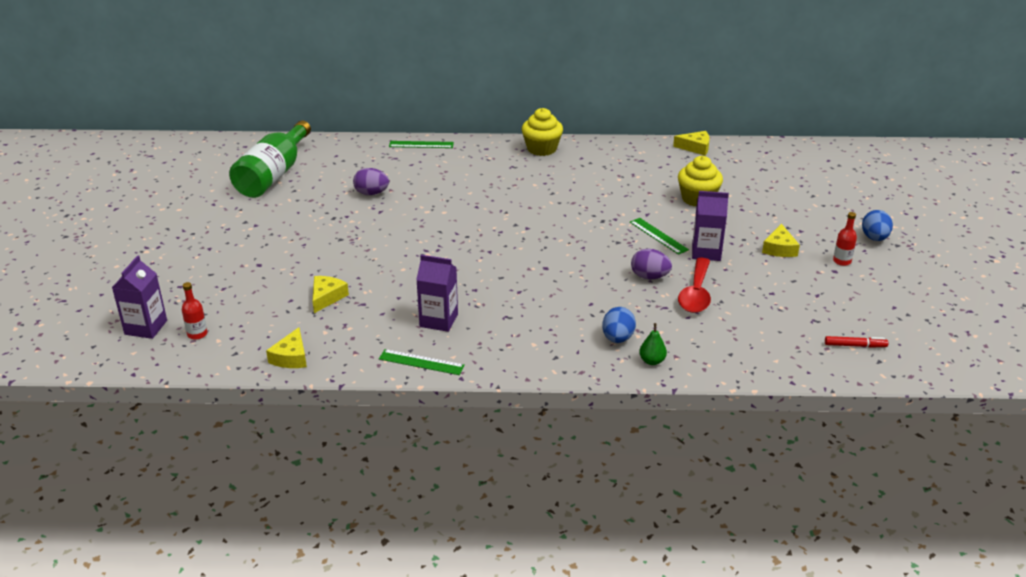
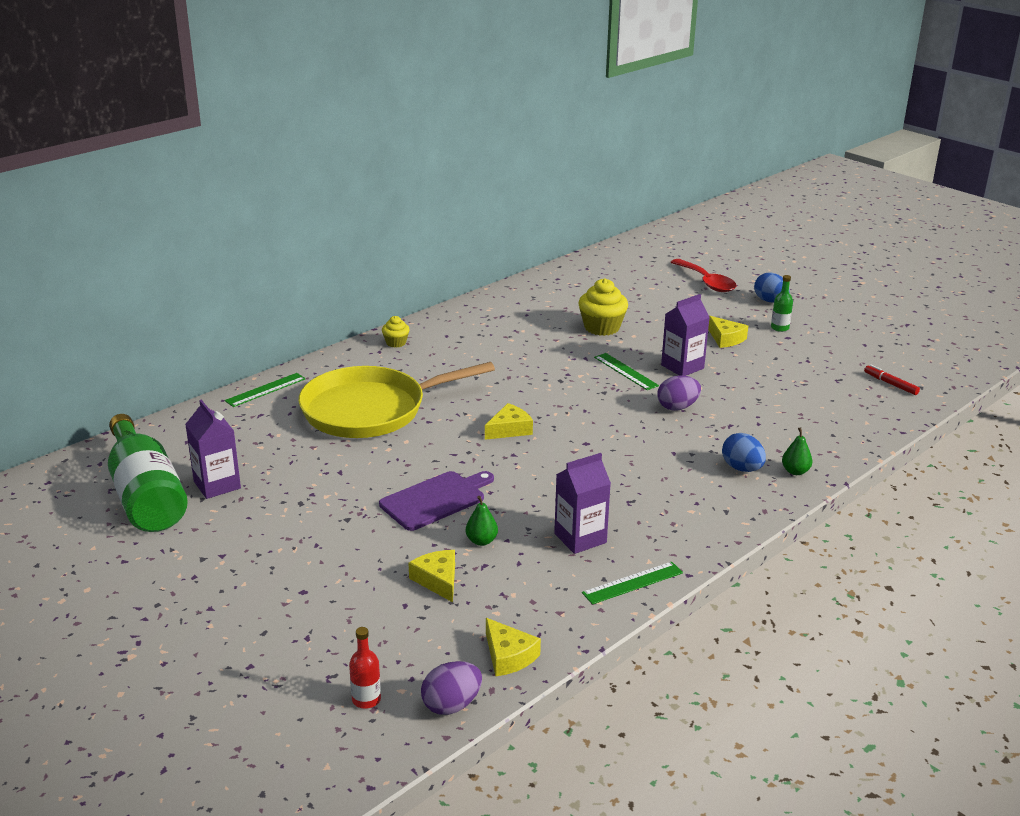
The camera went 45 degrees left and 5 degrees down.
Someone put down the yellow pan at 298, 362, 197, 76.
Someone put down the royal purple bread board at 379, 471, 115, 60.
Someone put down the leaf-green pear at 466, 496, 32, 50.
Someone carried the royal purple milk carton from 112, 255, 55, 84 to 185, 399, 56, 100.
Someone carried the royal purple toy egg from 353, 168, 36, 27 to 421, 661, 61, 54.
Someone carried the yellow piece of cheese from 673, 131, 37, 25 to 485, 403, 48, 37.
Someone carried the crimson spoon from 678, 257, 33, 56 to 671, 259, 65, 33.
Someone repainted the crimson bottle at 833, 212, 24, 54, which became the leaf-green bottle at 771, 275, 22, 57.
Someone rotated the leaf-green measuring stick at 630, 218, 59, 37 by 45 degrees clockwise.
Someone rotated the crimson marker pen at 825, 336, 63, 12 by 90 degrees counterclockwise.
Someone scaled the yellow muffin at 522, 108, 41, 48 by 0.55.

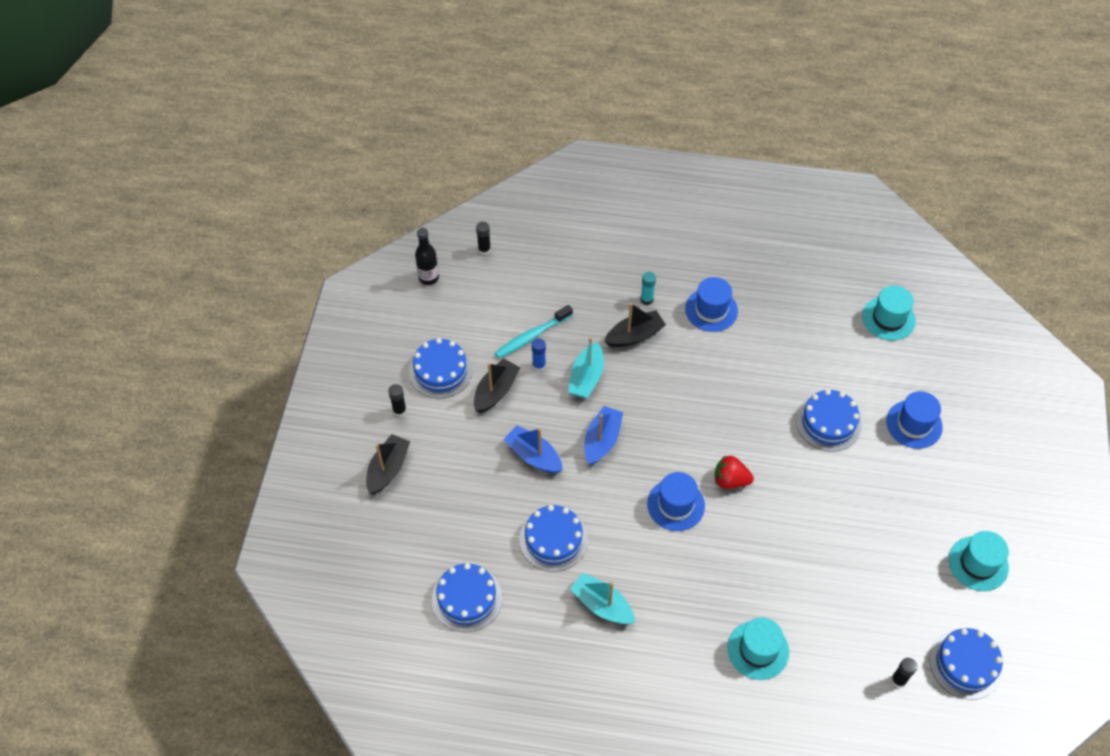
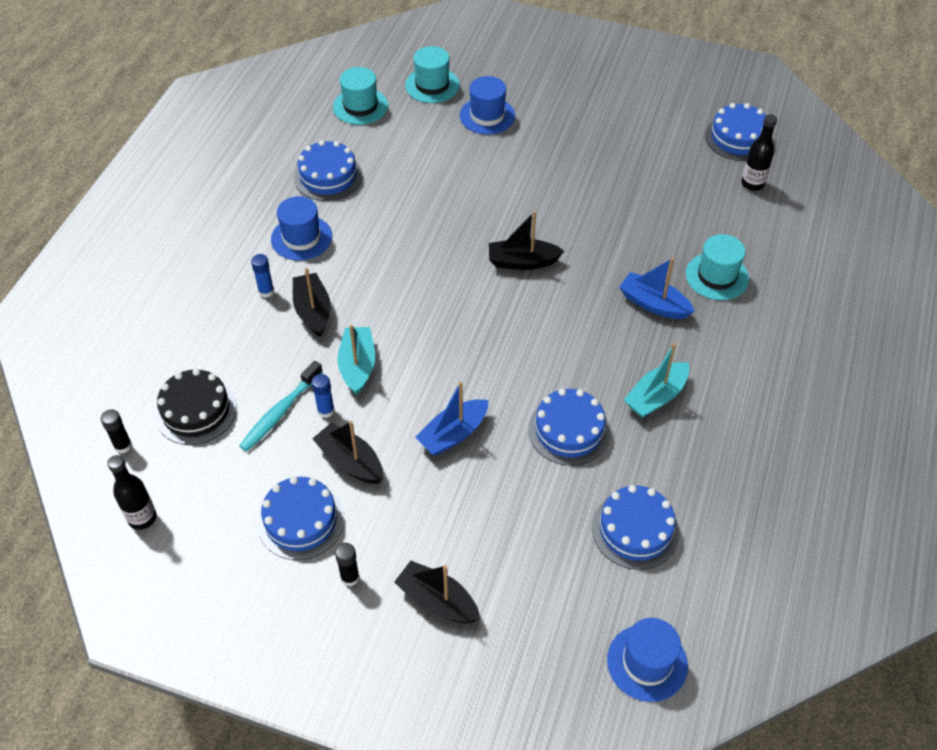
The camera went 80 degrees left and 5 degrees down.
Someone put down the ebony cake at 155, 368, 82, 77.
Someone carried the royal blue sailboat from 585, 406, 38, 59 to 619, 257, 76, 62.
Someone carried the royal blue top hat from 647, 472, 58, 59 to 607, 618, 81, 84.
Someone carried the royal blue cake from 796, 389, 66, 63 to 294, 140, 69, 61.
Someone carried the aqua top hat from 949, 531, 60, 60 to 405, 46, 54, 57.
Someone swapped the crimson toy strawberry at 715, 455, 39, 34 for the ebony sailboat at 489, 211, 75, 59.
Someone swapped the ebony glue stick at 891, 658, 26, 30 for the ebony bottle at 741, 114, 36, 77.
Someone repainted the aqua glue stick at 641, 272, 15, 33, which became the royal blue glue stick at 251, 254, 23, 44.
Someone rotated the aqua toothbrush at 495, 305, 78, 54 by 60 degrees clockwise.
Someone rotated the aqua sailboat at 568, 337, 36, 61 by 120 degrees counterclockwise.

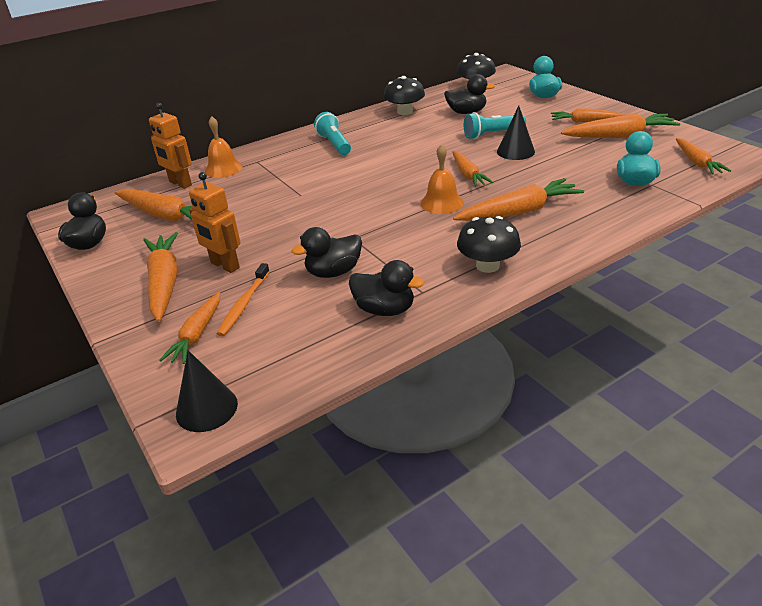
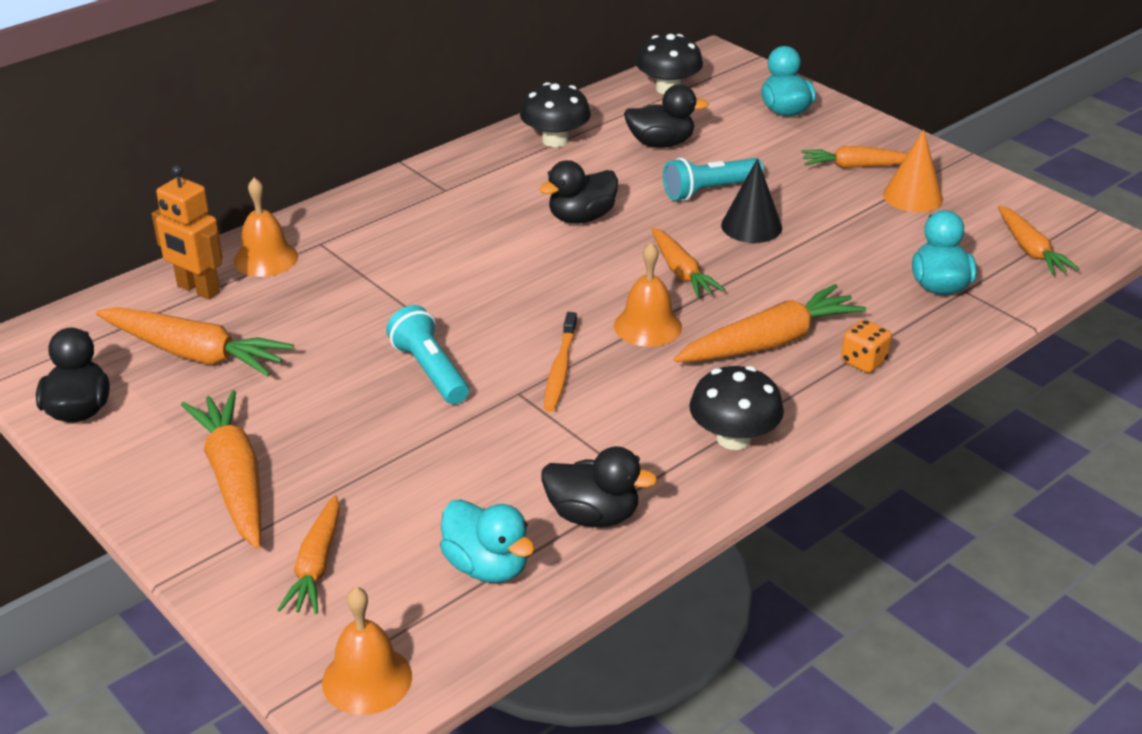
The camera went 10 degrees left and 0 degrees up.
Someone took away the orange-coloured robot at 189, 172, 51, 101.
Someone put down the aqua rubber duck at 440, 499, 95, 84.
Someone put down the orange-coloured game die at 841, 319, 51, 54.
Someone carried the orange-coloured toothbrush from 217, 263, 53, 73 to 544, 312, 33, 100.
Someone carried the ebony rubber duck from 292, 227, 70, 51 to 539, 160, 79, 63.
Someone carried the aqua pocket torch from 314, 112, 37, 43 to 386, 305, 83, 99.
Someone swapped the ebony cone at 176, 350, 62, 82 for the orange-coloured school bell at 322, 587, 90, 128.
Someone swapped the orange-coloured root vegetable at 561, 113, 120, 25 for the orange-coloured cone at 883, 130, 60, 82.

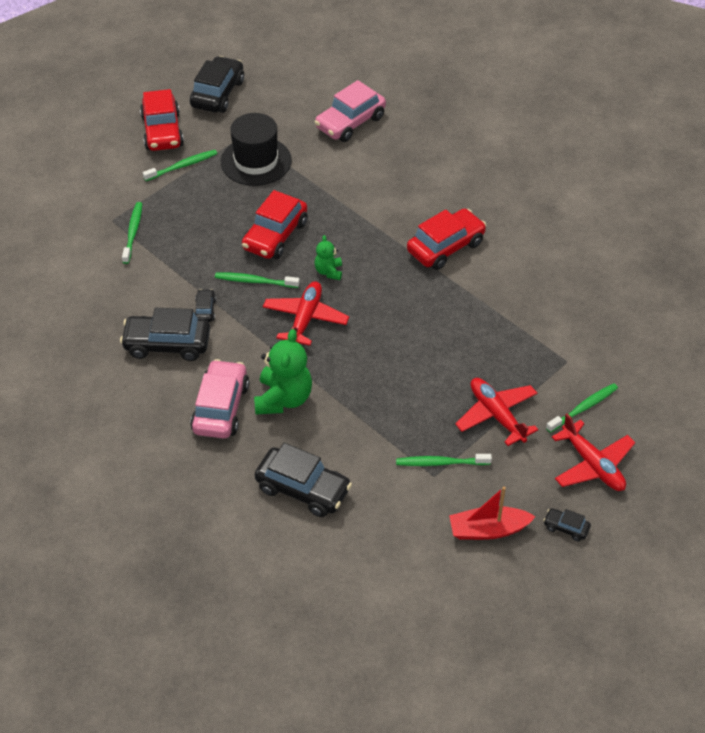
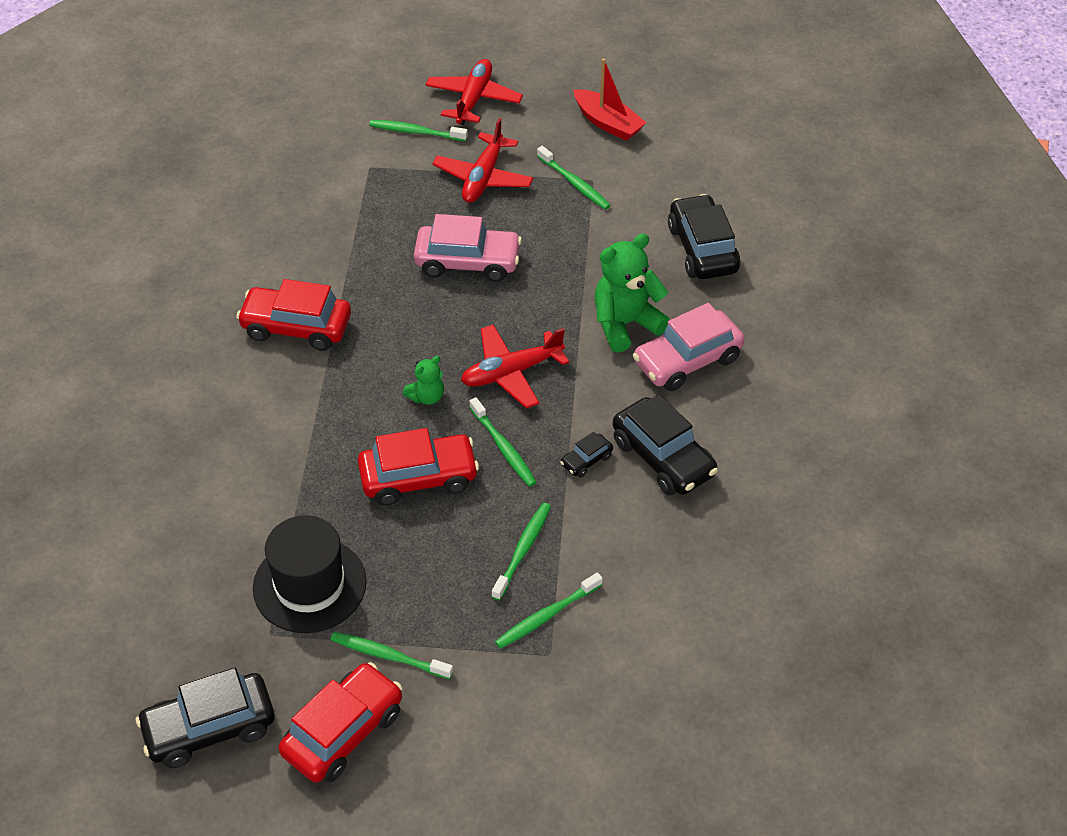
The camera went 130 degrees left and 0 degrees up.
Someone took away the ebony toy car at 543, 508, 48, 33.
Someone put down the leaf-green toothbrush at 491, 503, 60, 98.
Someone carried the rosy toy car from 314, 80, 72, 62 to 414, 214, 108, 68.

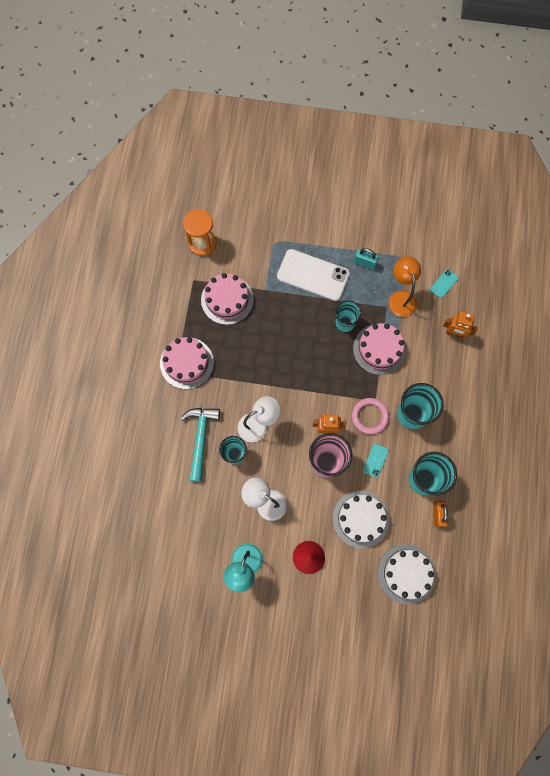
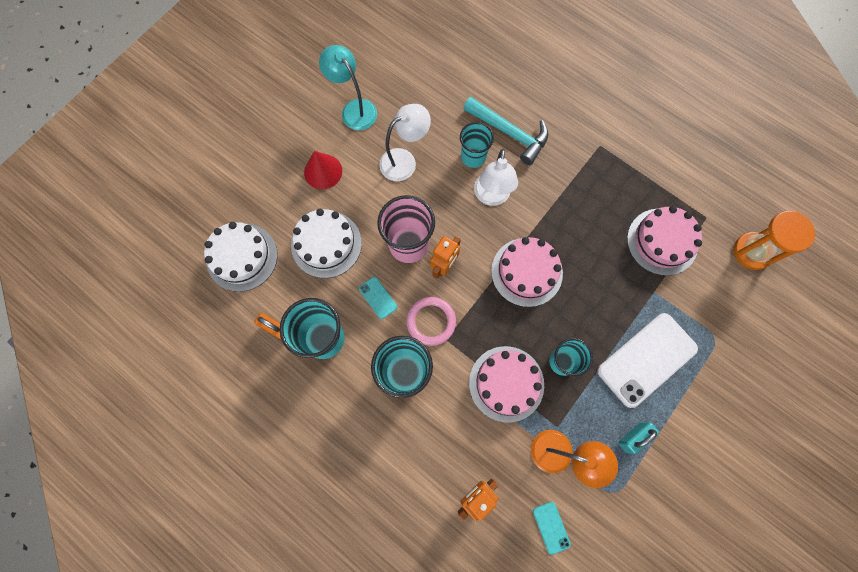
The camera went 120 degrees right and 0 degrees up.
Someone carried the rosy cake from 160, 337, 54, 52 to 491, 237, 72, 70.

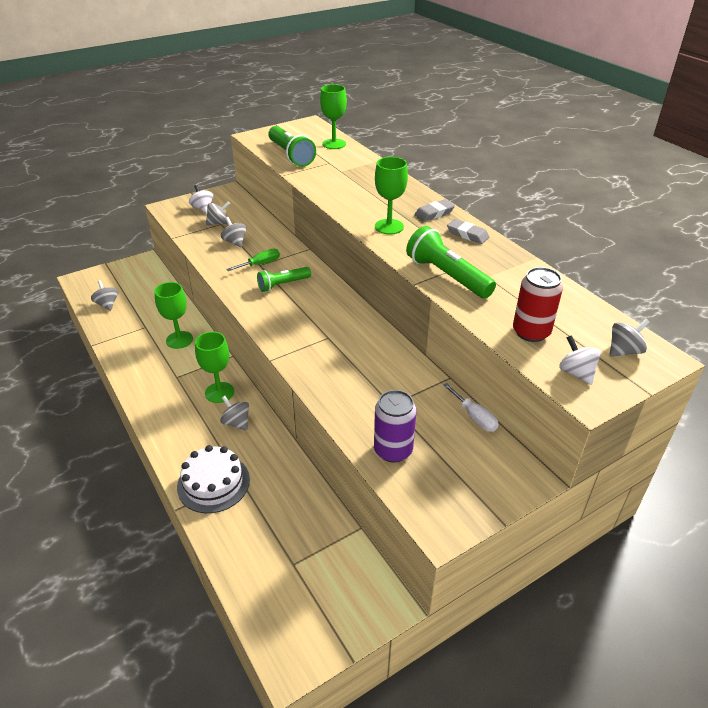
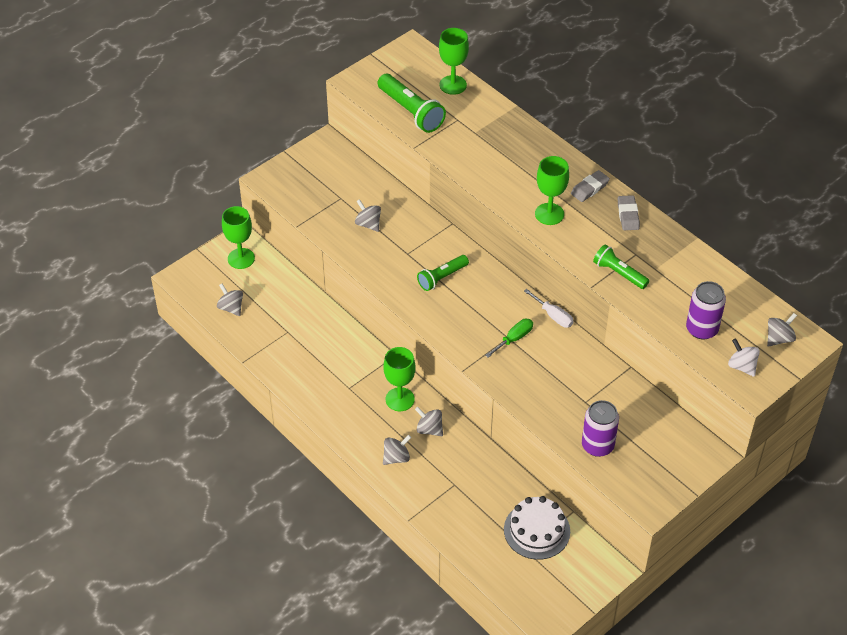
The camera went 10 degrees left and 10 degrees up.
Someone took away the pure white toy top at 189, 185, 24, 28.
Someone carried the leaf-green chalice from 154, 282, 39, 67 to 222, 206, 33, 63.
Someone carried the pure white cake from 177, 445, 73, 68 to 504, 496, 66, 64.
Someone carried the ash-grey toy top from 206, 202, 24, 23 to 383, 435, 28, 30.
Someone carried the leaf-green screwdriver from 226, 249, 54, 22 to 485, 319, 48, 39.
Someone carried the pure white screwdriver from 443, 383, 55, 49 to 524, 289, 50, 39.
Someone repainted the crimson tin at 513, 267, 50, 75, which became the royal purple tin at 686, 281, 40, 59.
Someone rotated the ash-grey eraser at 447, 219, 42, 25 by 60 degrees clockwise.
Someone scaled the leaf-green pocket torch at 406, 226, 90, 72 by 0.64.

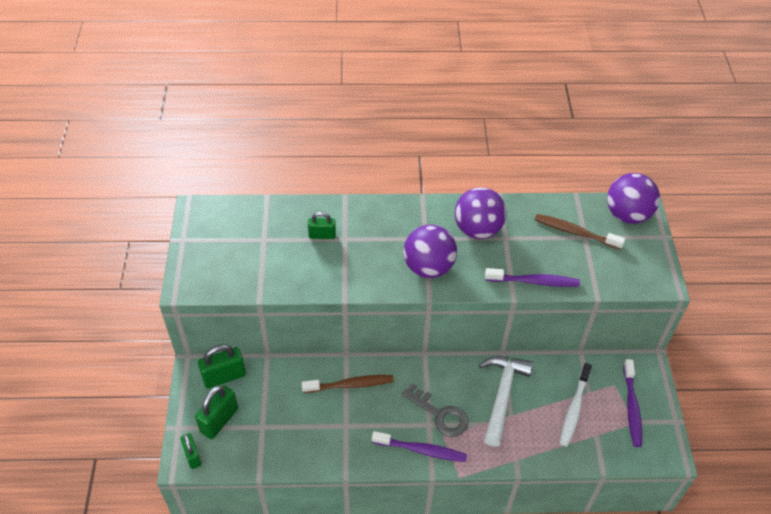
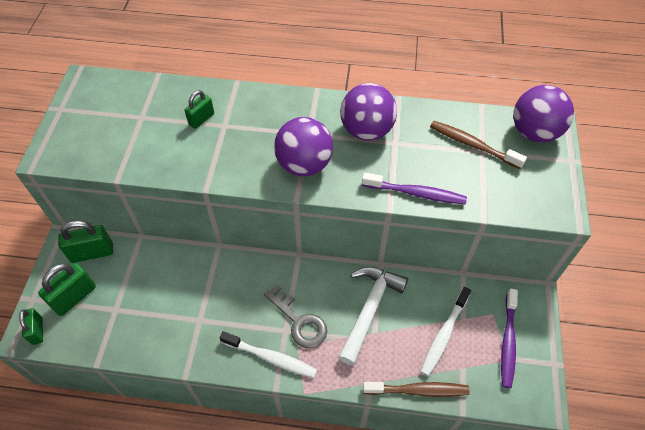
The camera went 10 degrees right and 5 degrees up.
Someone carried the brown toothbrush from 302, 375, 92, 18 to 363, 382, 106, 15.
Someone repainted the royal purple toothbrush at 372, 431, 95, 31, which became the pure white toothbrush at 220, 331, 97, 47.
Someone rotated the leaf-green lock at 308, 212, 28, 27 by 60 degrees counterclockwise.

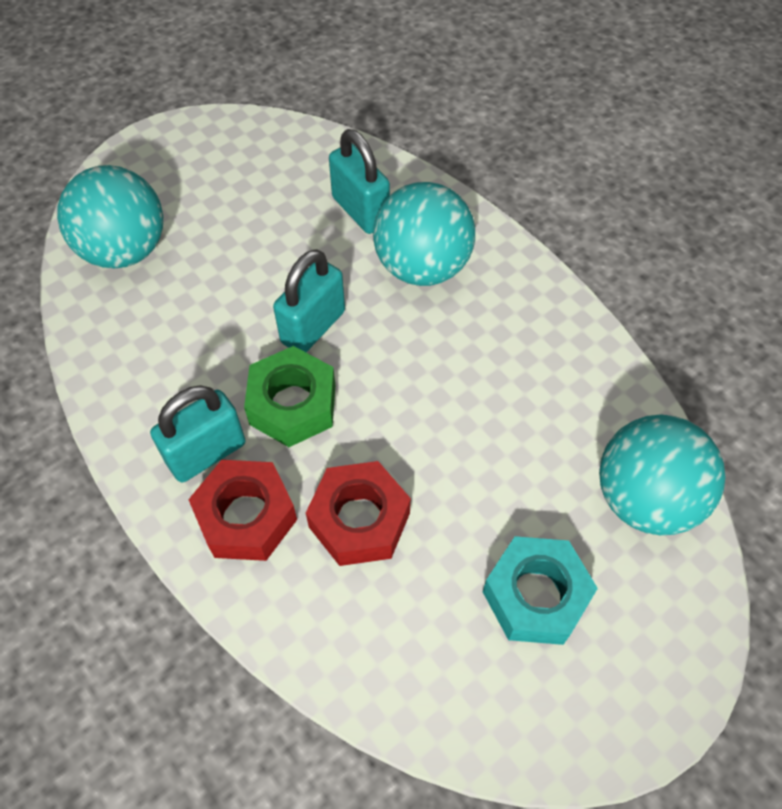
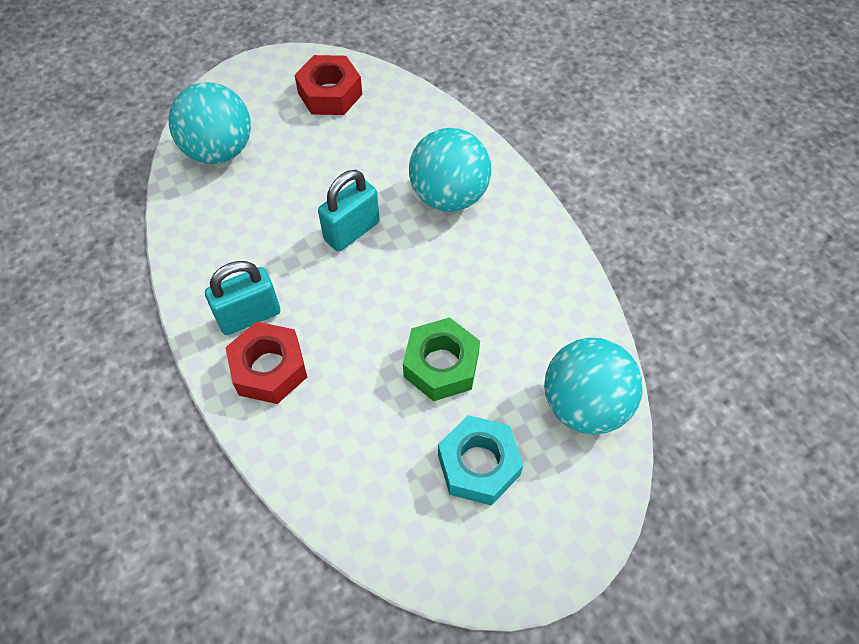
The camera went 10 degrees right and 0 degrees up.
Someone took away the aqua lock at 329, 129, 61, 105.
Someone carried the leaf-green nut from 244, 346, 91, 101 to 403, 317, 77, 84.
Someone carried the crimson nut from 306, 461, 105, 105 to 295, 55, 67, 60.

